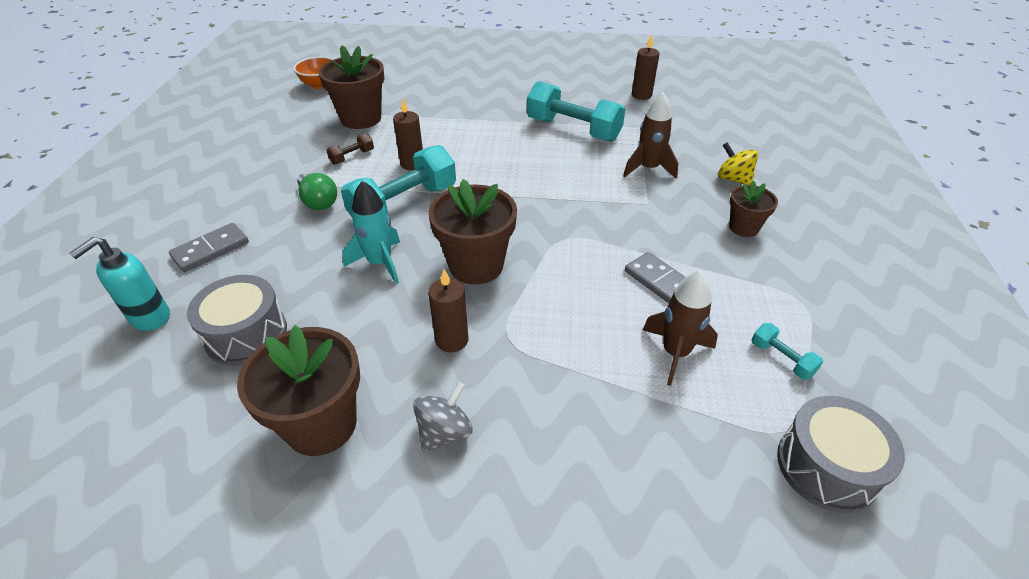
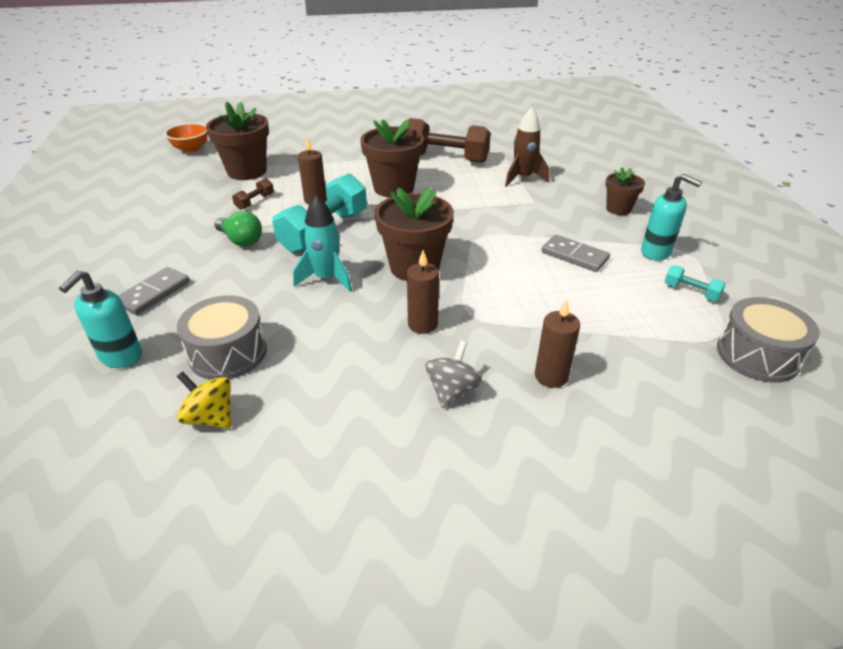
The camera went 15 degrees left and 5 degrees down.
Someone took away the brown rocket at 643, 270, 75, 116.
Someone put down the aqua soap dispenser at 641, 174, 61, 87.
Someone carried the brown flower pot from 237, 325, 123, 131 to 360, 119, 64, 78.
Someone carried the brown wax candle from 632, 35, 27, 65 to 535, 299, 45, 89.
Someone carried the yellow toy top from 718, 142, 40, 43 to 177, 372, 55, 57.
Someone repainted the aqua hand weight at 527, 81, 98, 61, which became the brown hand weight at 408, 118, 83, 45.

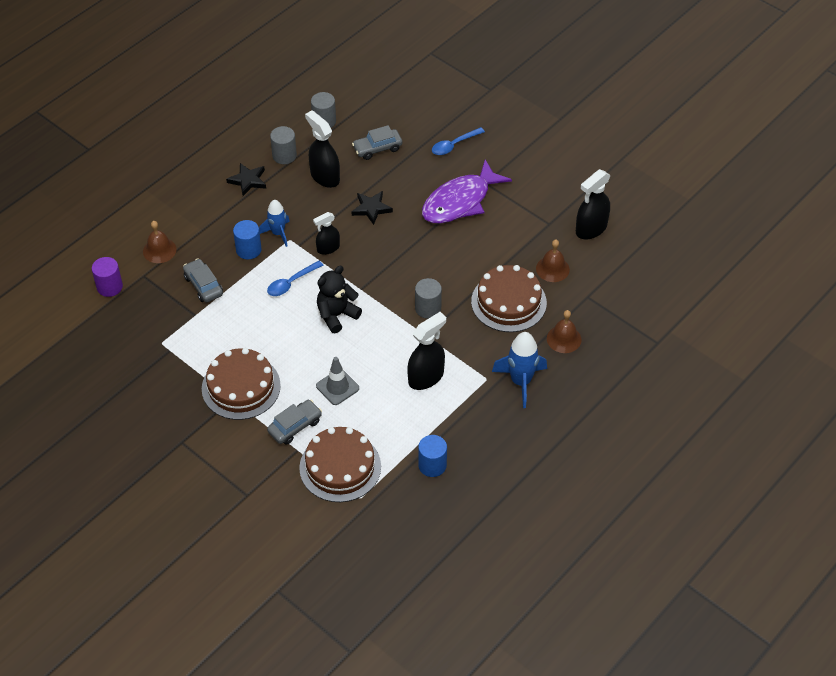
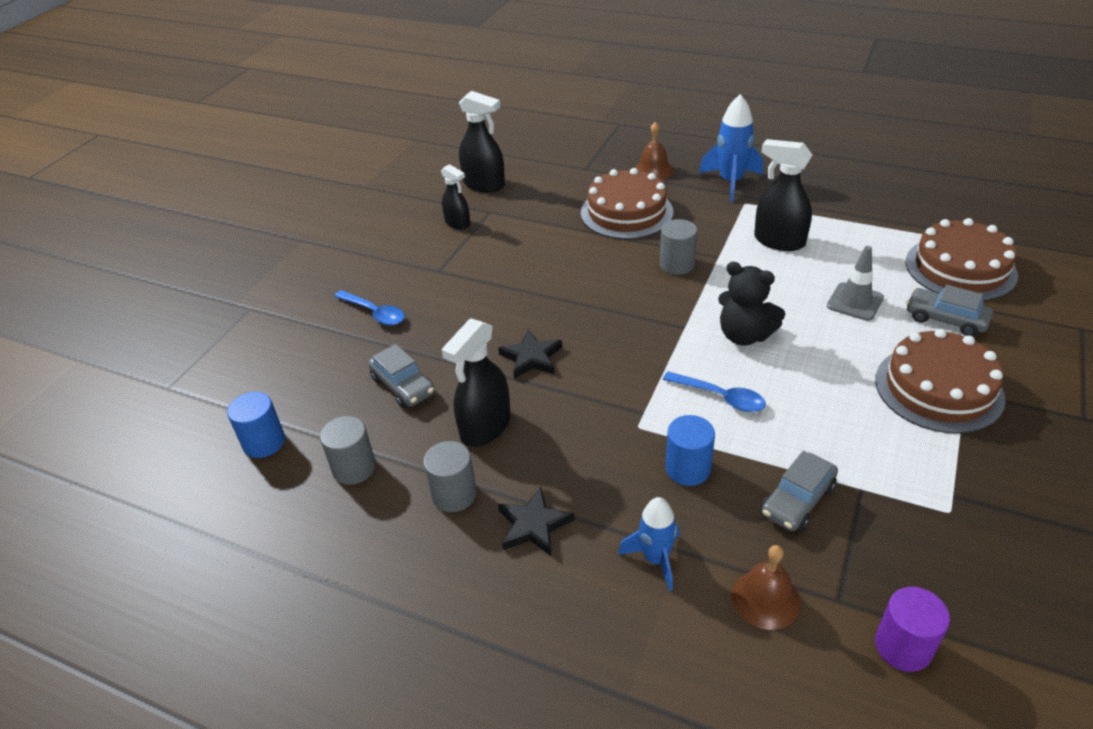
The camera went 105 degrees left and 10 degrees down.
Someone took away the royal purple fish at 422, 160, 90, 64.
Someone took away the brown school bell at 536, 240, 34, 42.
Someone carried the royal blue rocket from 259, 200, 31, 47 to 618, 497, 62, 94.
Someone carried the ebony spray bottle from 313, 212, 27, 43 to 441, 164, 29, 66.
Someone carried the royal blue cylinder from 418, 435, 29, 42 to 227, 392, 58, 66.

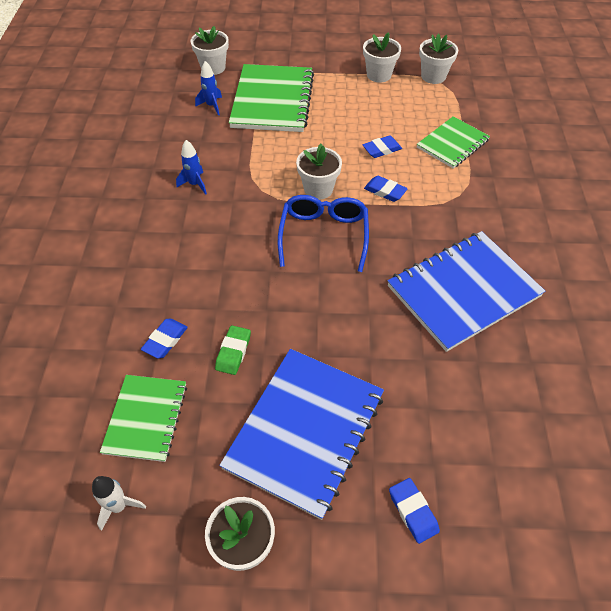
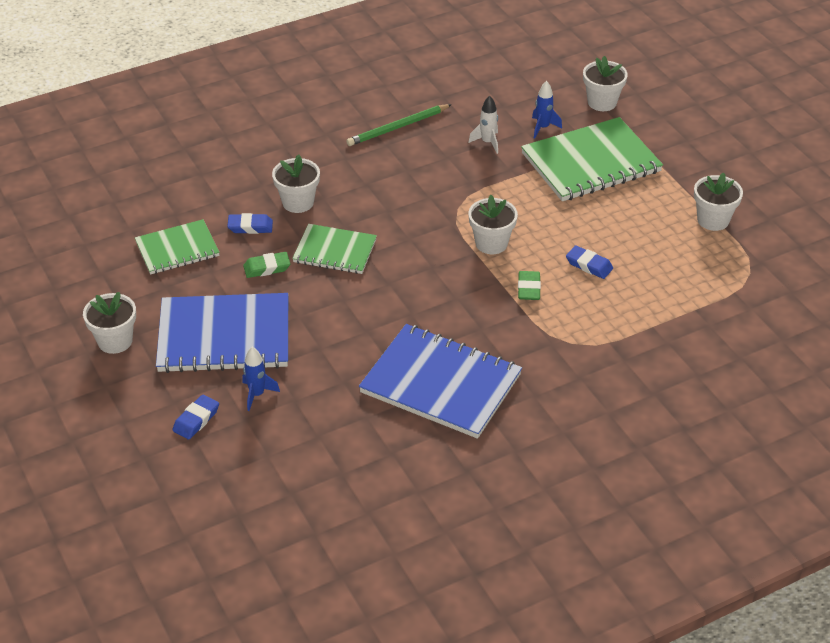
The camera went 60 degrees right and 10 degrees down.
Someone took away the royal blue spectacles at 278, 195, 91, 77.
Someone put down the leaf-green wooden pencil at 346, 104, 106, 42.
Someone carried the pure white rocket from 92, 476, 54, 55 to 468, 96, 30, 58.
Someone carried the royal blue rocket from 176, 140, 31, 55 to 243, 347, 37, 64.
Someone carried the leaf-green notebook from 417, 116, 73, 53 to 292, 224, 85, 50.
Someone carried the pure white flower pot from 419, 33, 39, 51 to 272, 154, 48, 59.
Someone repainted the royal blue eraser at 364, 176, 44, 26, which became the leaf-green eraser at 518, 271, 23, 29.

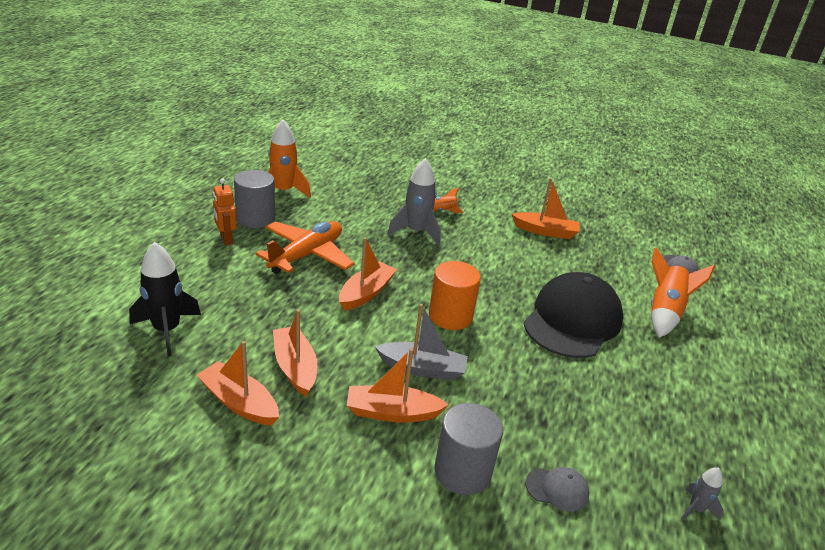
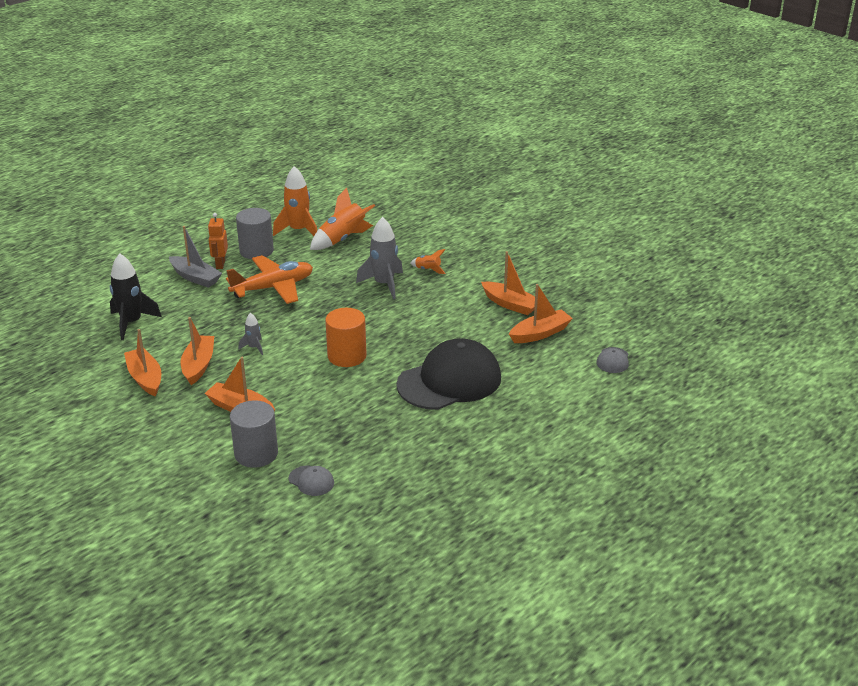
The camera went 30 degrees right and 0 degrees up.
Someone carried the orange-coloured sailboat from 339, 237, 58, 74 to 509, 284, 64, 59.
Someone carried the ash-grey sailboat from 375, 304, 93, 76 to 169, 226, 53, 62.
Someone carried the orange-coloured rocket from 651, 247, 64, 91 to 310, 188, 65, 62.
Someone carried the ash-grey rocket from 681, 467, 42, 54 to 238, 313, 25, 42.

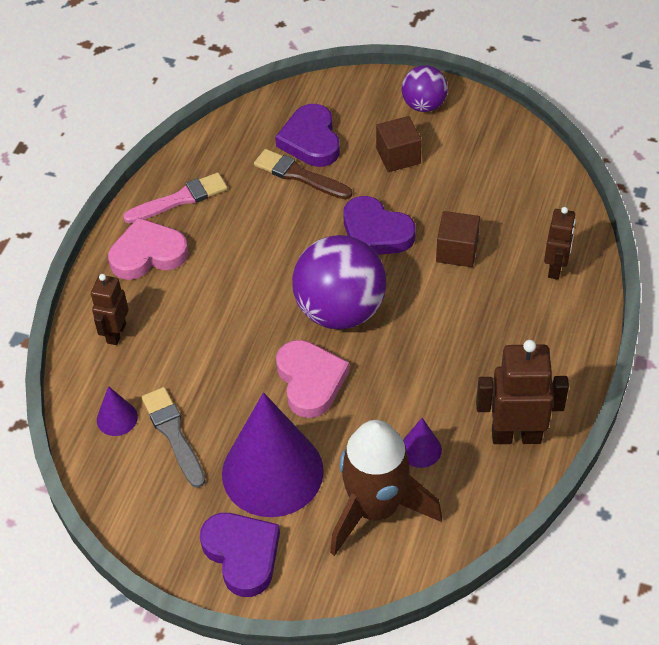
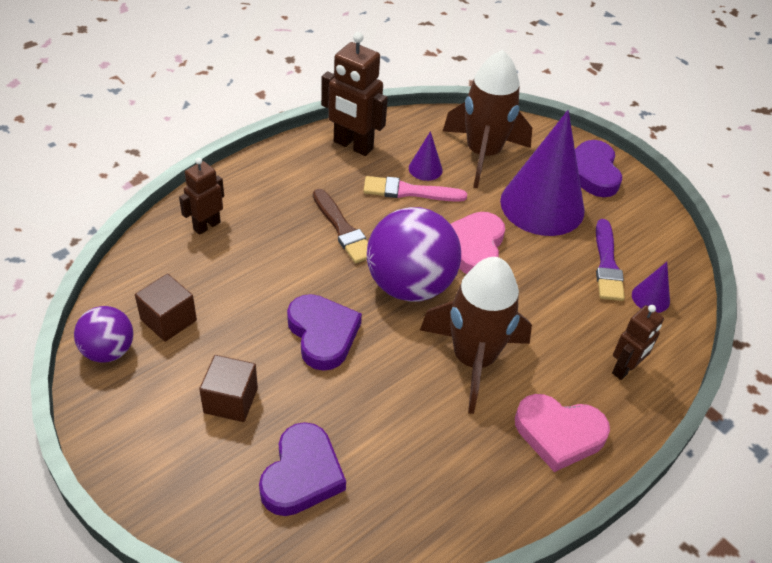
The camera went 155 degrees left and 5 degrees down.
Someone put down the brown rocket at 420, 257, 112, 157.
Someone carried the rosy brush from 123, 173, 105, 50 to 363, 176, 104, 26.
Someone carried the brown brush from 254, 149, 98, 50 to 313, 189, 55, 74.
Someone carried the royal purple ball from 402, 65, 46, 47 to 74, 306, 59, 56.
Someone carried the brown cube from 436, 211, 44, 56 to 135, 274, 62, 68.
Someone repainted the ash-grey brush at 141, 387, 64, 101, which became the royal purple brush at 596, 219, 29, 82.

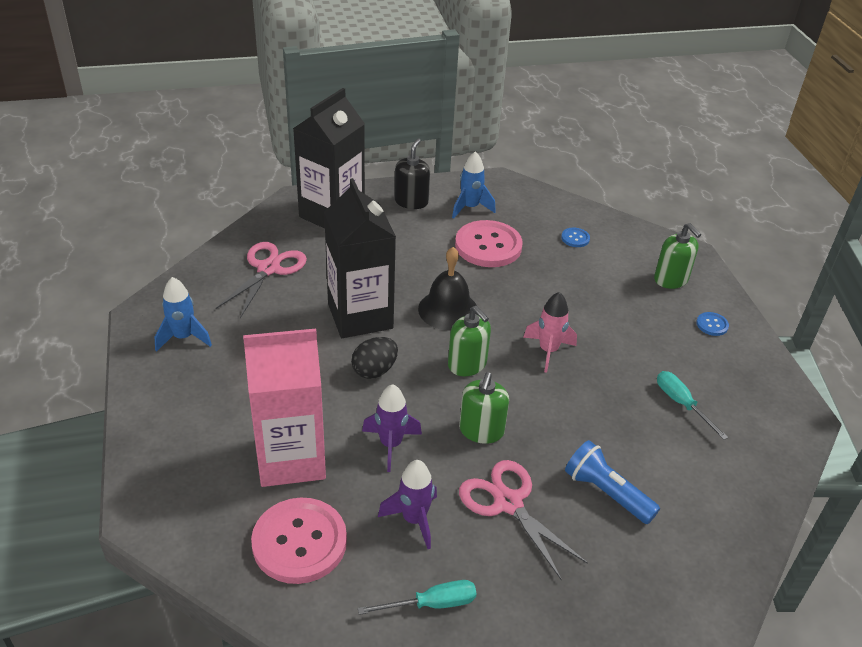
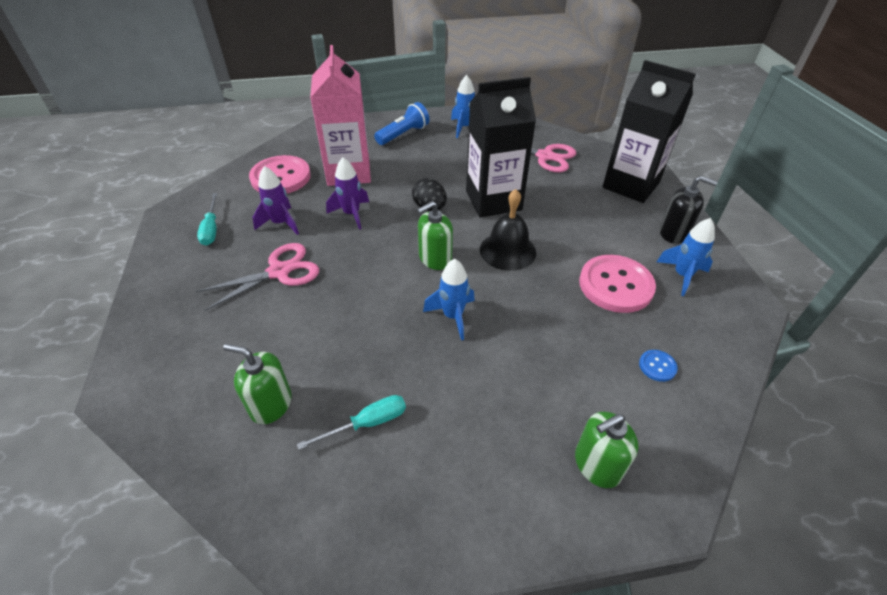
The camera went 95 degrees right and 5 degrees up.
Someone took away the royal blue button at 696, 312, 33, 24.
Someone carried the leaf-green soap dispenser from 459, 372, 50, 72 to 223, 344, 69, 81.
Someone carried the royal blue pocket torch from 565, 440, 95, 84 to 374, 102, 55, 43.
Someone repainted the rosy rocket at 523, 292, 54, 81, which became the royal blue rocket at 423, 259, 52, 81.

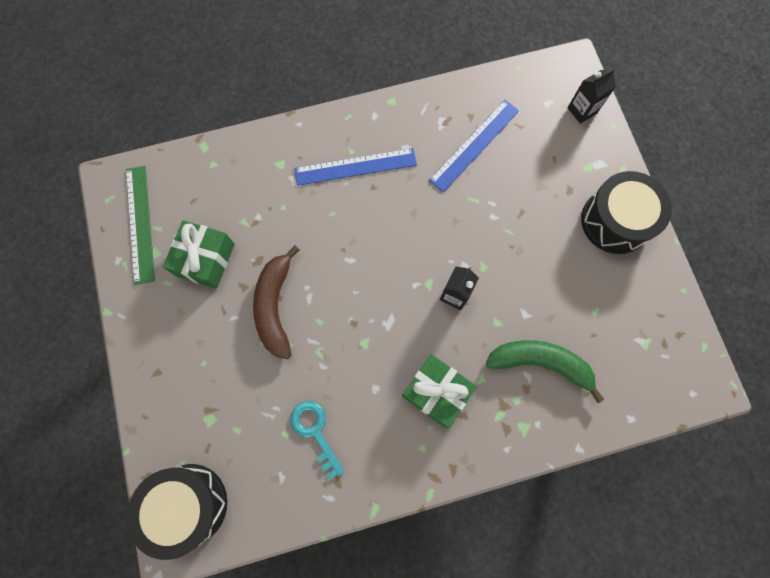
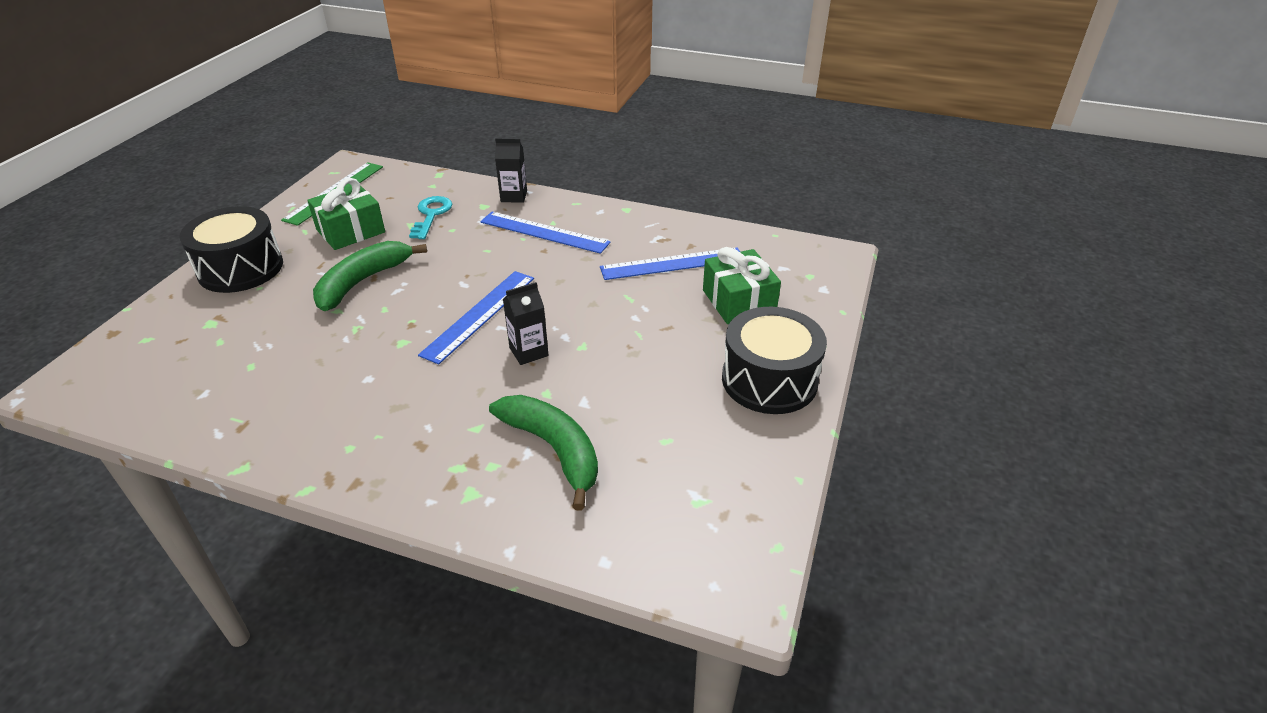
The camera went 35 degrees right and 35 degrees down.
Someone put down the royal blue measuring stick at 418, 271, 116, 93.
Someone carried the ebony snare drum from 127, 464, 100, 96 to 179, 206, 104, 87.
Someone carried the aqua latchkey from 290, 401, 54, 79 to 409, 196, 43, 43.
Someone carried the leaf-green present from 402, 354, 75, 74 to 703, 247, 78, 77.
Someone carried the ebony milk carton from 567, 68, 49, 56 to 495, 138, 32, 65.
Someone repainted the brown banana at 253, 245, 46, 114, which became the leaf-green banana at 313, 241, 114, 70.

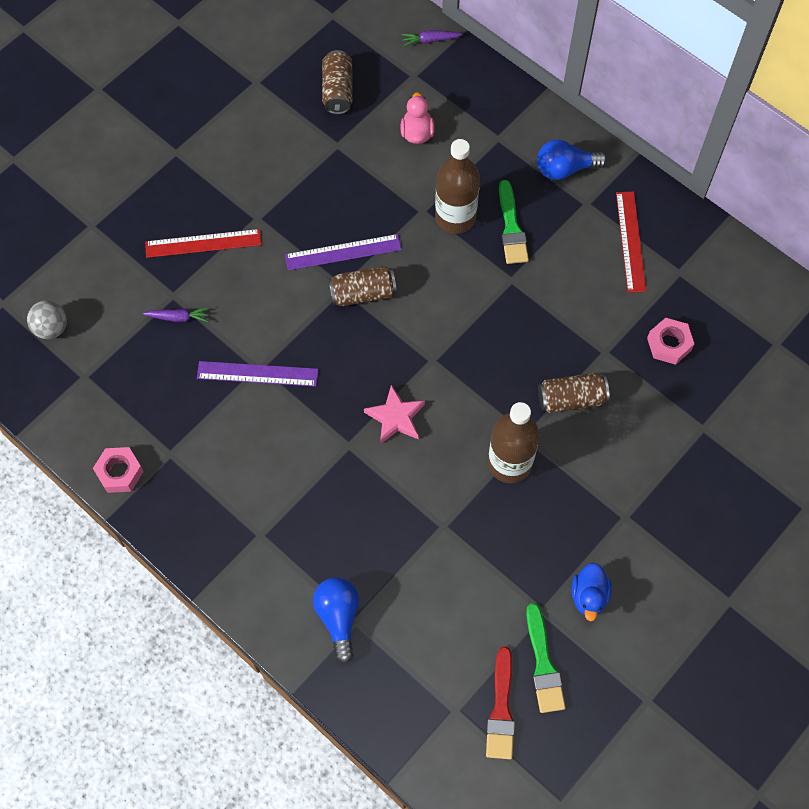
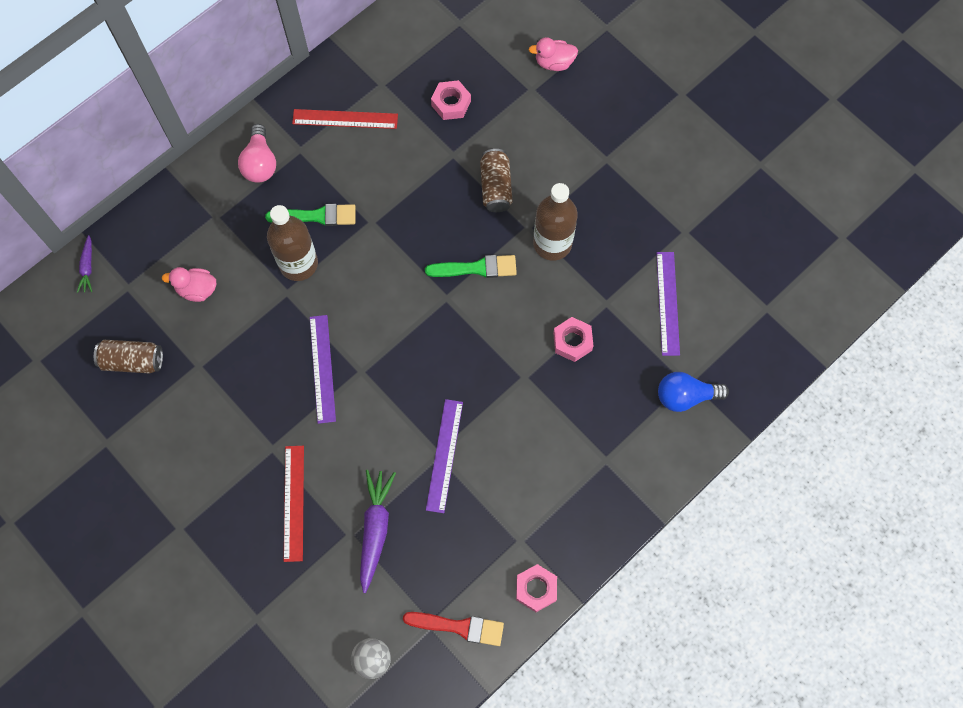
The camera went 85 degrees left and 5 degrees up.
Someone took away the brown tin at 329, 266, 68, 40.
Someone took away the rosy star at 364, 385, 61, 59.
Someone took away the royal blue rubber duck at 571, 563, 41, 58.
Someone put down the rosy rubber duck at 529, 37, 49, 34.
Someone put down the rosy nut at 553, 317, 40, 45.
Someone put down the royal purple measuring stick at 656, 252, 24, 104.
Someone carried the crimson brush from 486, 646, 29, 113 to 403, 612, 101, 34.
Someone carried the leaf-green brush from 526, 603, 40, 110 to 425, 255, 92, 23.
Someone repainted the royal blue bulb at 537, 140, 70, 40, which became the rosy bulb at 238, 124, 38, 59.
Someone scaled the royal purple root vegetable at 143, 307, 67, 15 by 1.84.

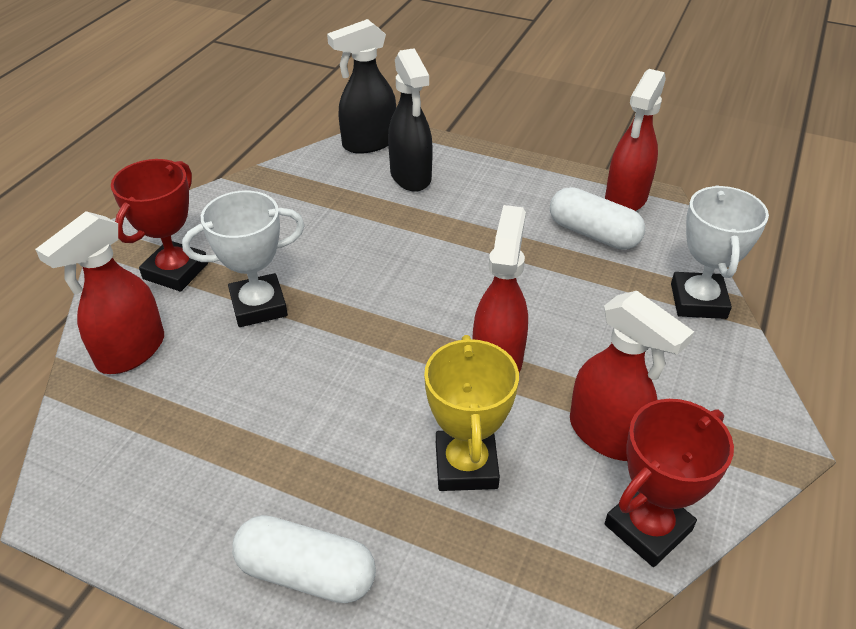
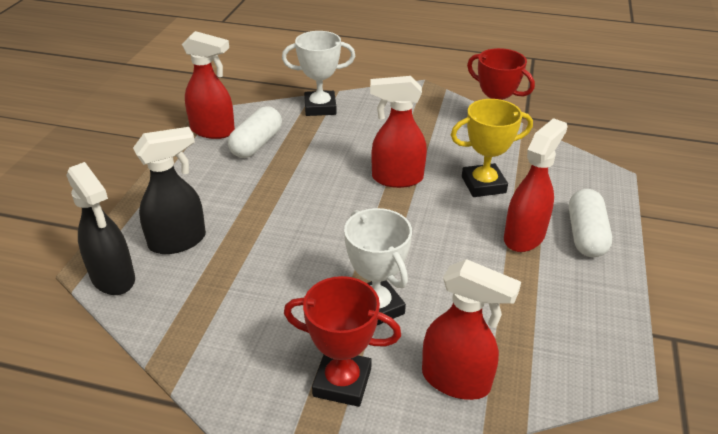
The camera went 100 degrees left and 5 degrees down.
Someone carried the crimson spray bottle from 570, 291, 124, 170 to 504, 118, 63, 134.

